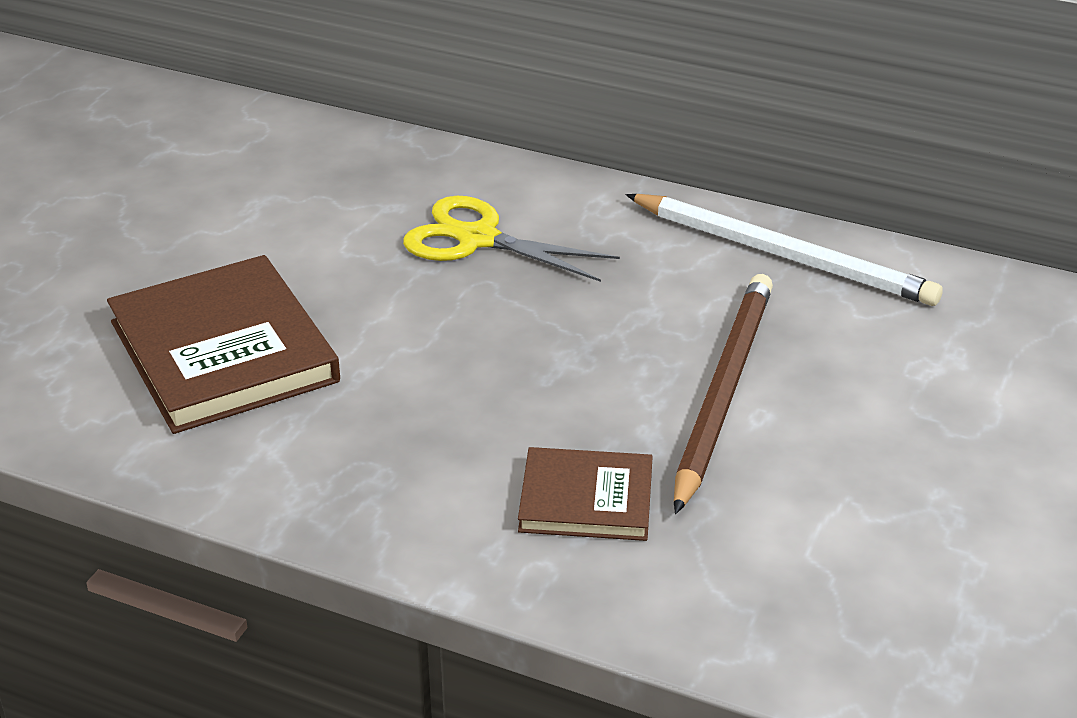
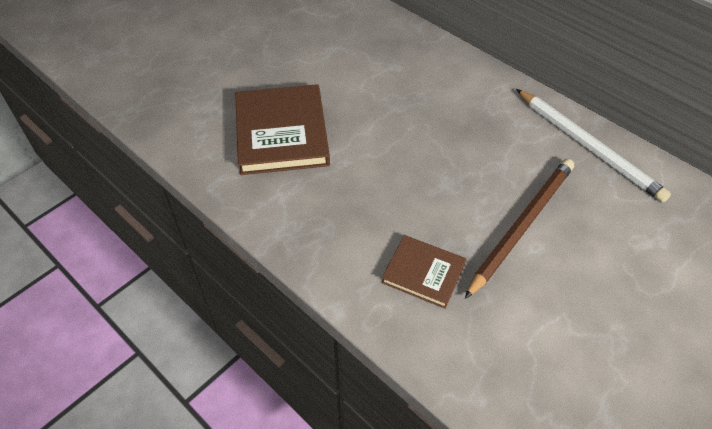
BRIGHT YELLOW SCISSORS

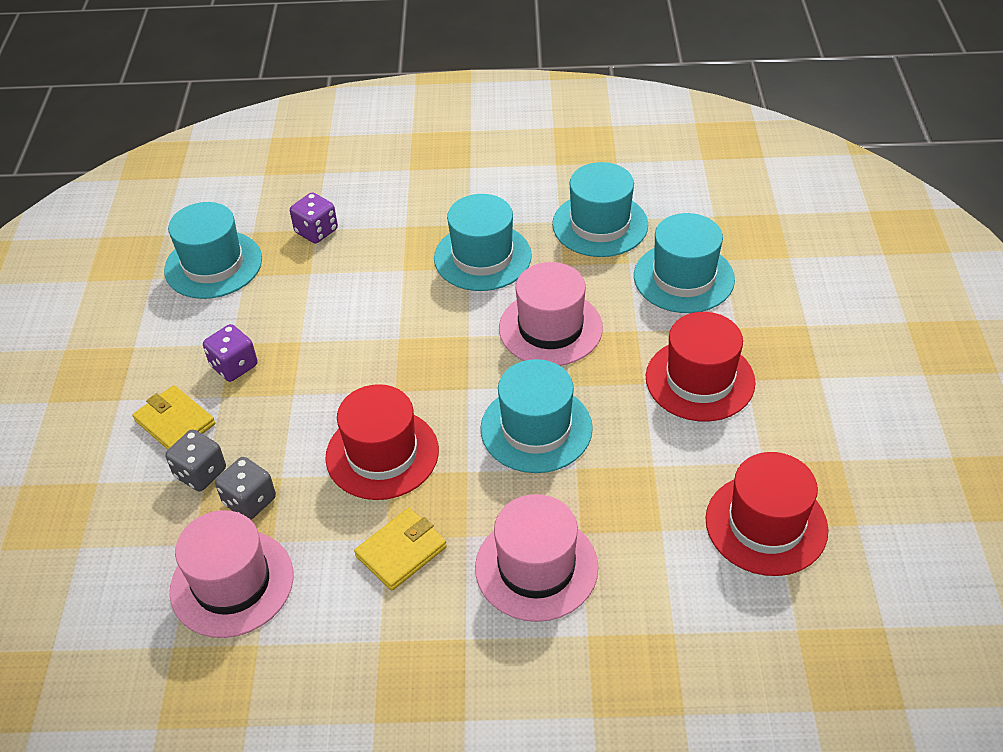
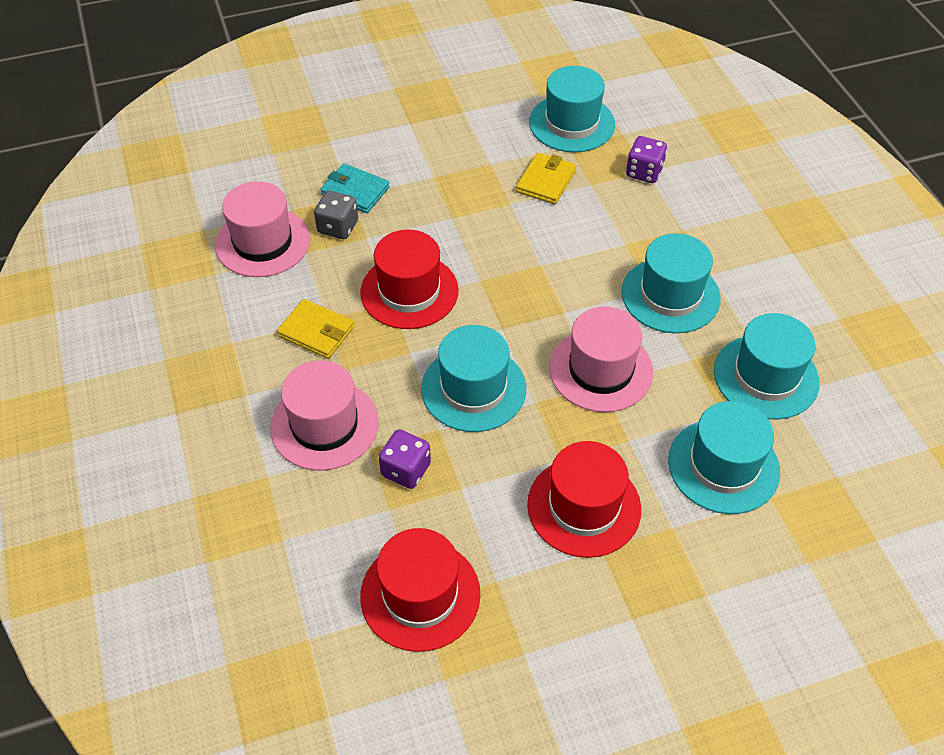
VIOLET GAME DIE (no. 1 from left); BRIGHT YELLOW CARD WALLET (no. 2 from left); TURQUOISE CARD WALLET

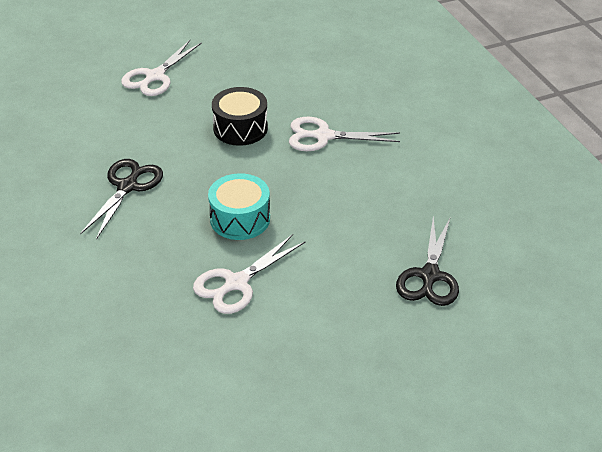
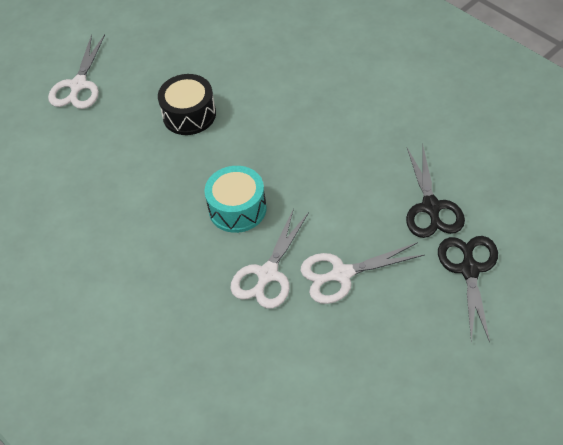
SNOW-WHITE SCISSORS (no. 3 from left); JET-BLACK SCISSORS (no. 2 from left)

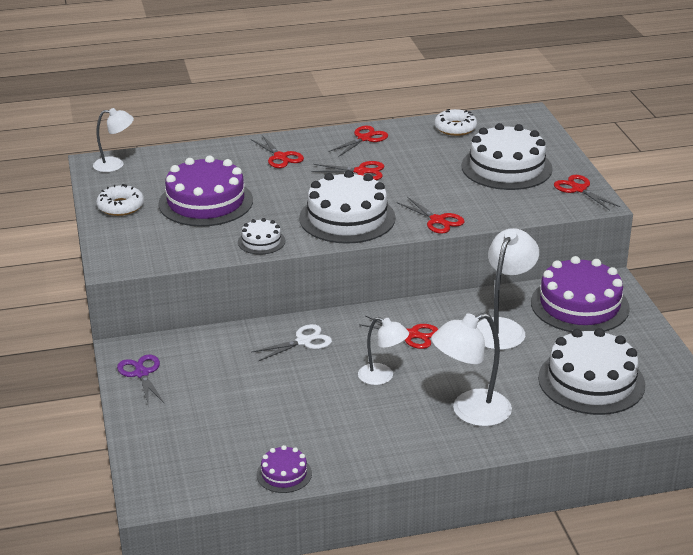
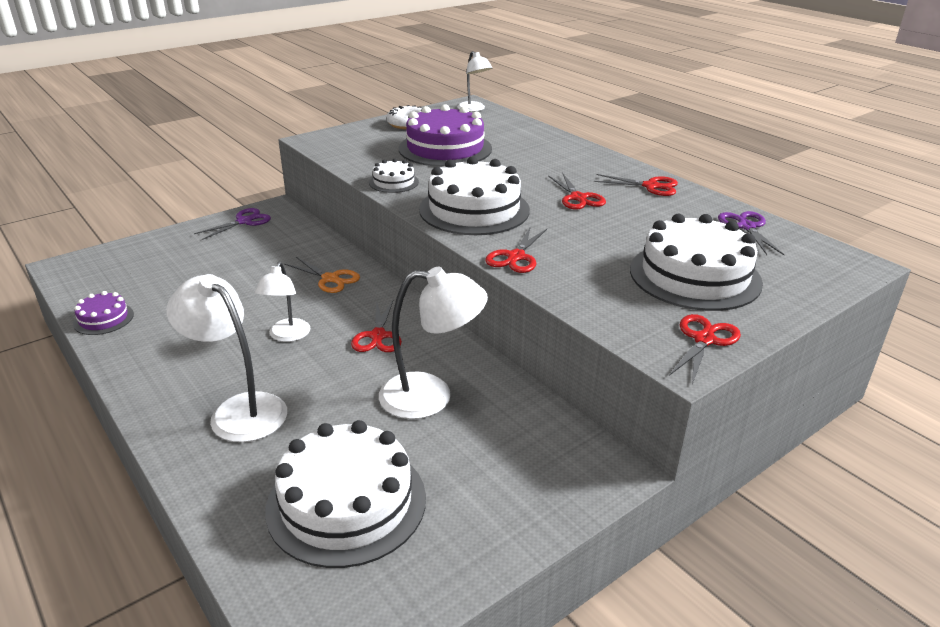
VIOLET SCISSORS (no. 2 from left); CRIMSON SCISSORS (no. 1 from left in the first image); VIOLET GATEAU (no. 3 from left in the first image); BRIGHT ORANGE SCISSORS

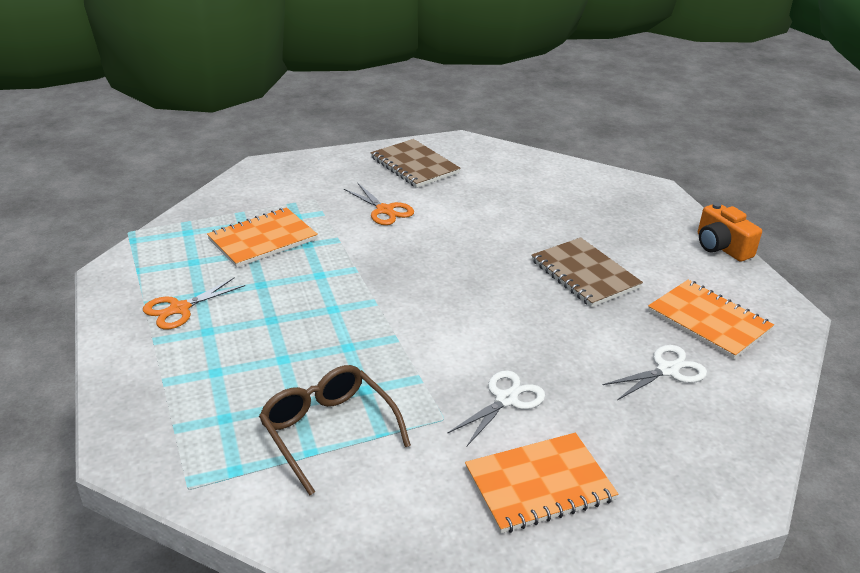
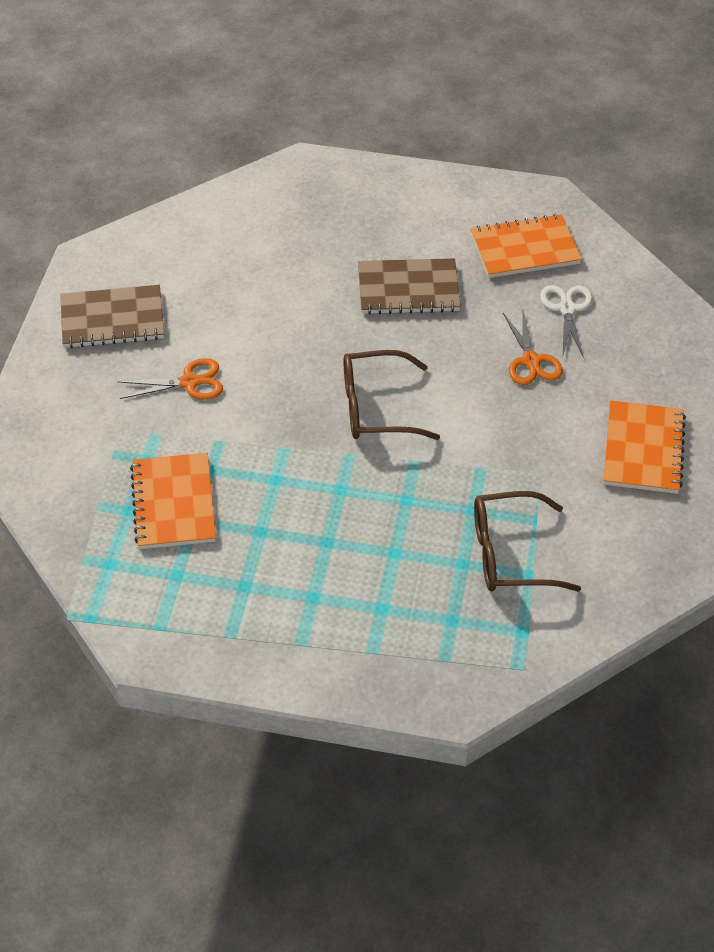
BRIGHT ORANGE CAMERA; BRIGHT ORANGE SCISSORS (no. 2 from left); SNOW-WHITE SCISSORS (no. 1 from left in the first image); RUSSET GLASSES (no. 1 from left)

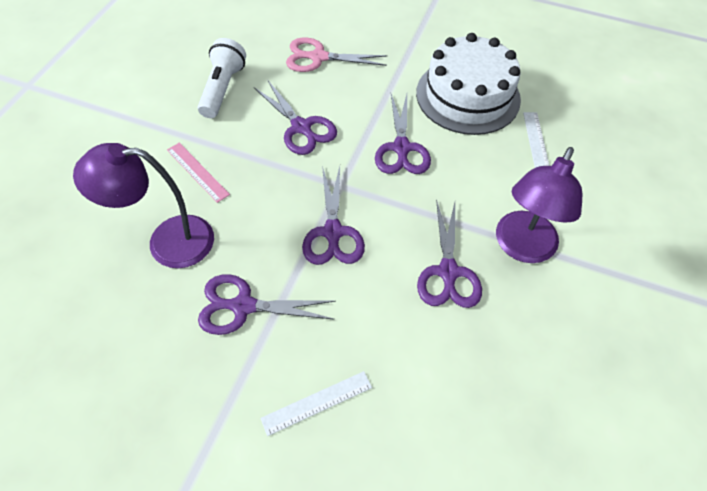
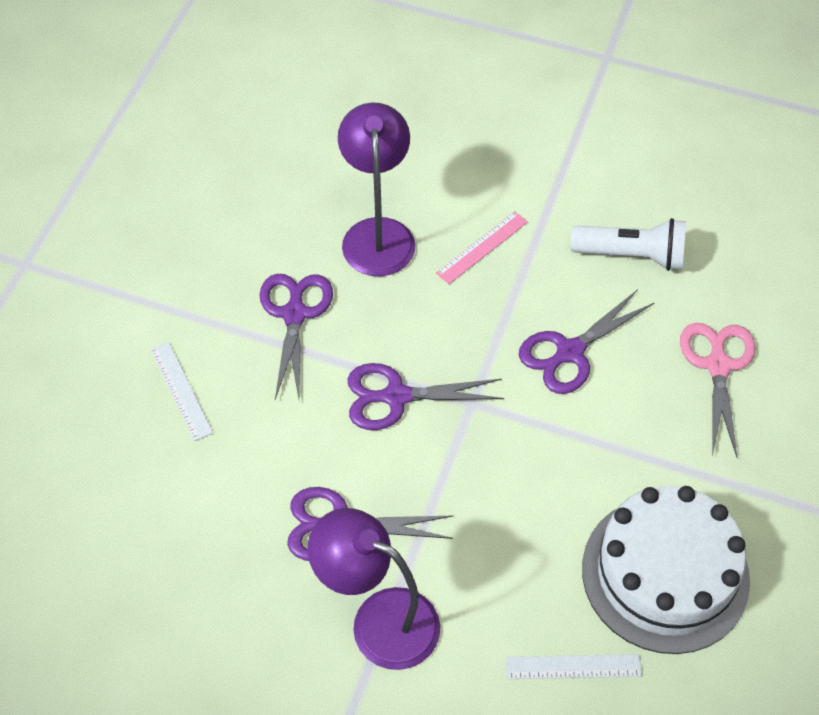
VIOLET SCISSORS (no. 4 from left in the first image)

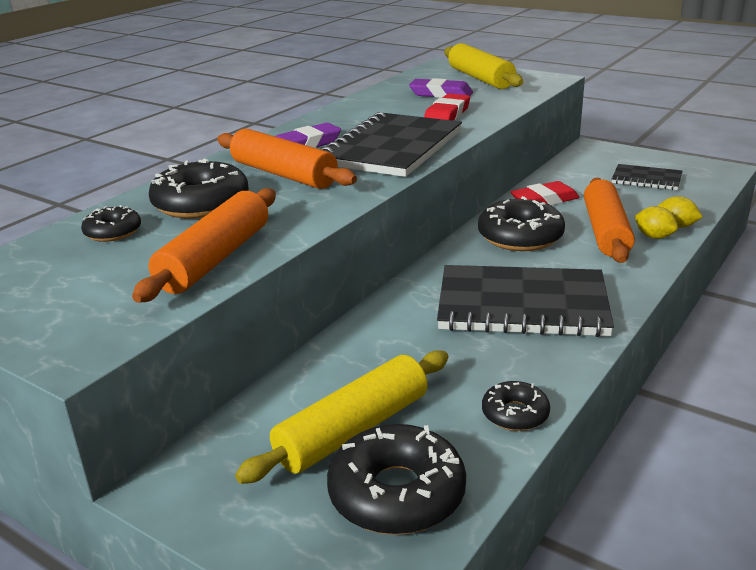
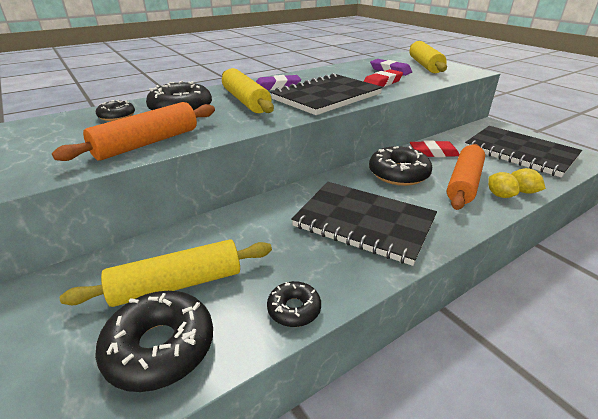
BRIGHT YELLOW DOUGH ROLLER (no. 2 from left); JET-BLACK NOTEBOOK (no. 3 from left)

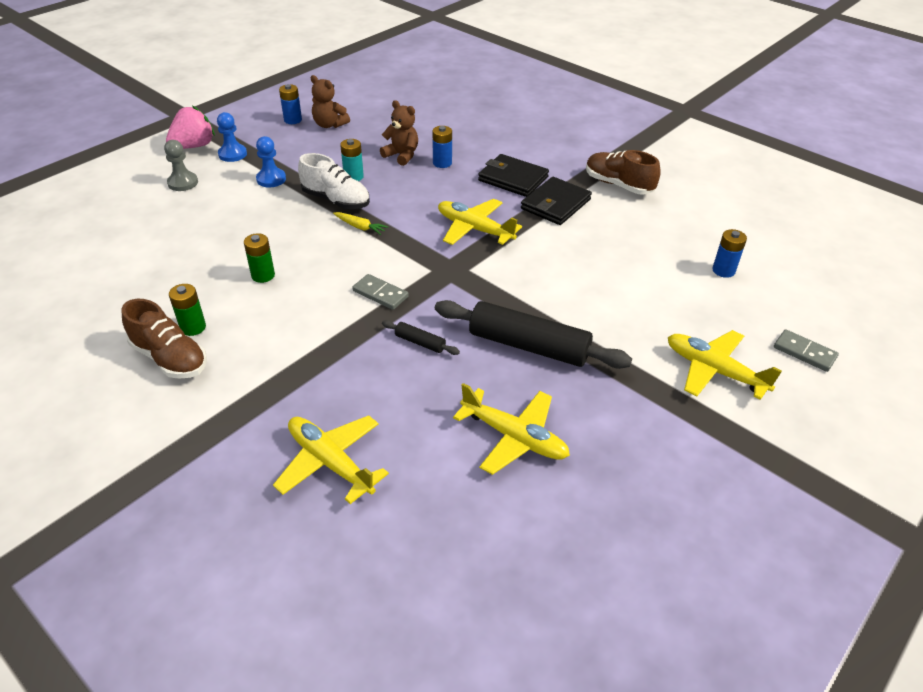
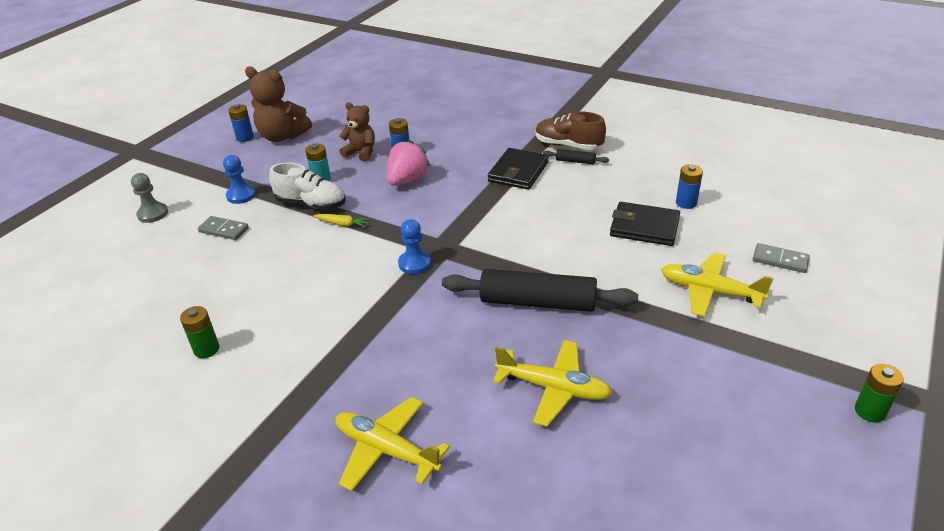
RUSSET TEDDY BEAR (no. 1 from left); ROSE-PINK BERRY; ROYAL BLUE PAWN (no. 2 from left); JET-BLACK CARD WALLET (no. 2 from left); BRIGHT YELLOW PLANE (no. 2 from left in the first image); EMERALD POWER CELL (no. 2 from left); ASH-GREY DOMINO PIECE (no. 1 from left); RUSSET LACE-UP SHOE (no. 1 from left in the first image); JET-BLACK DOUGH ROLLER (no. 2 from left)

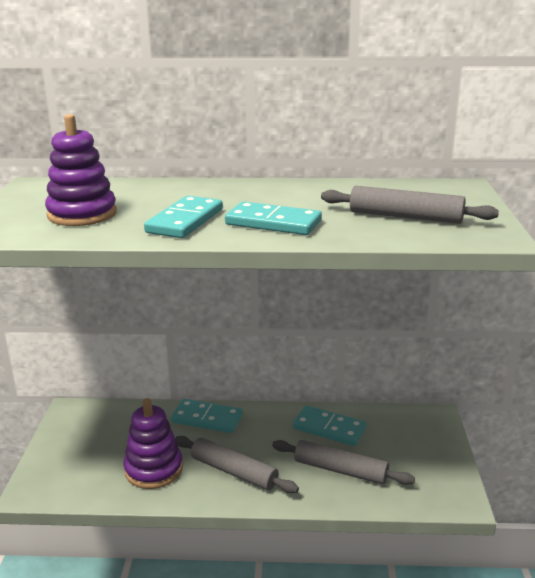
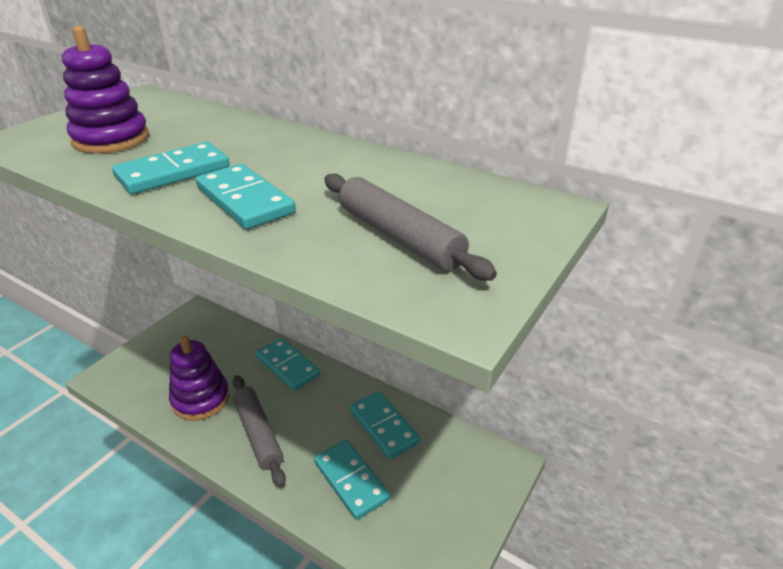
TURQUOISE DOMINO PIECE (no. 4 from left)

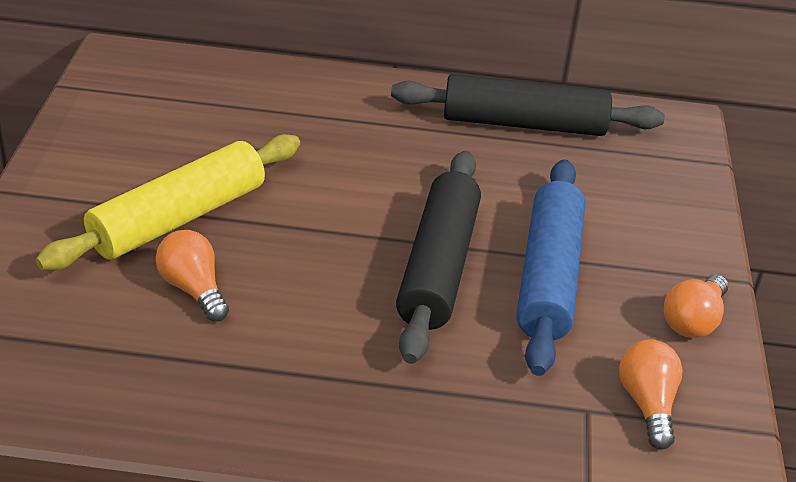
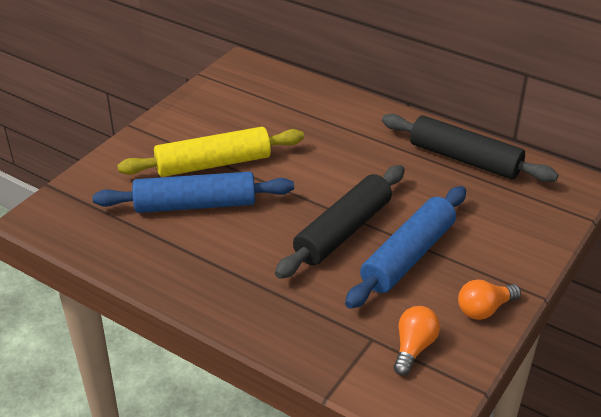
ROYAL BLUE DOUGH ROLLER (no. 1 from left)

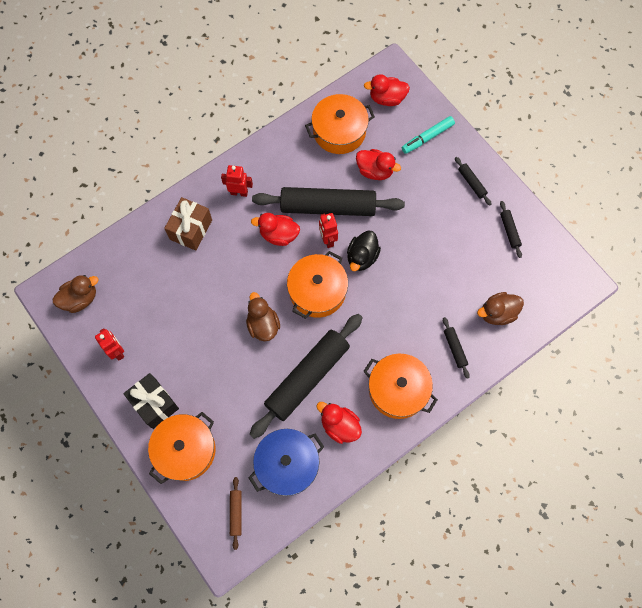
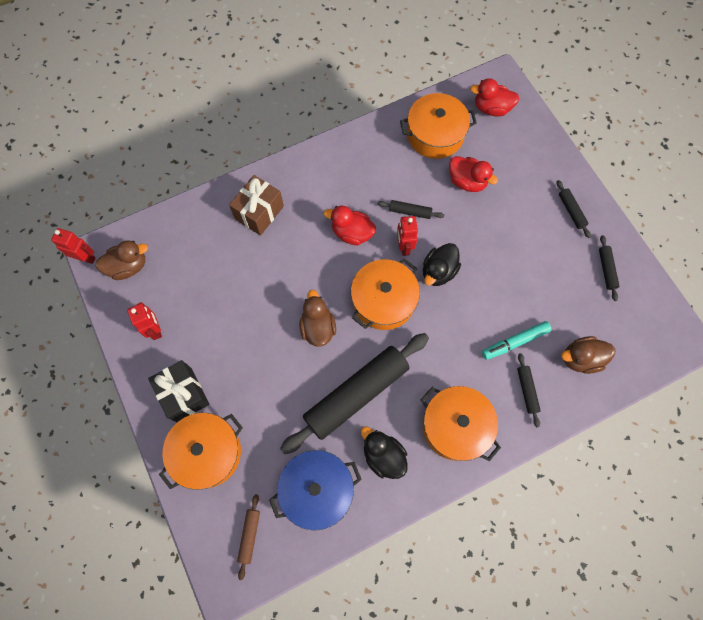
TURQUOISE MARKER; CRIMSON ROBOT FIGURE (no. 1 from left); JET-BLACK DOUGH ROLLER (no. 2 from left); JET-BLACK TOY DUCK (no. 1 from left)

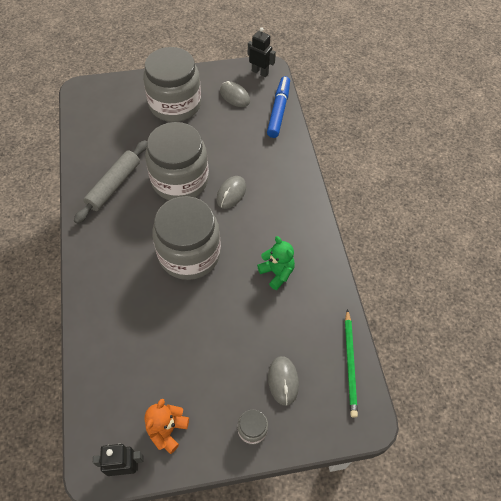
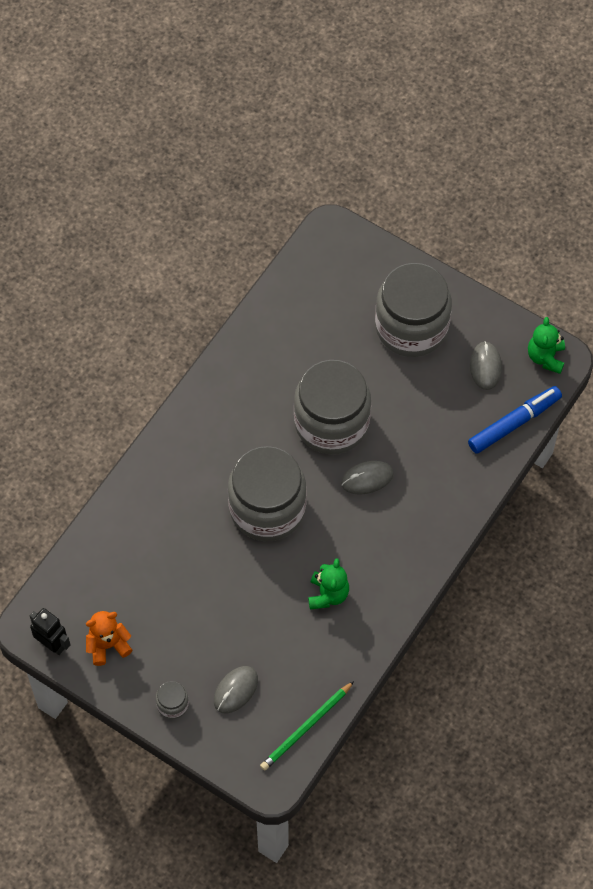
EMERALD TEDDY BEAR (no. 2 from left); ASH-GREY DOUGH ROLLER

